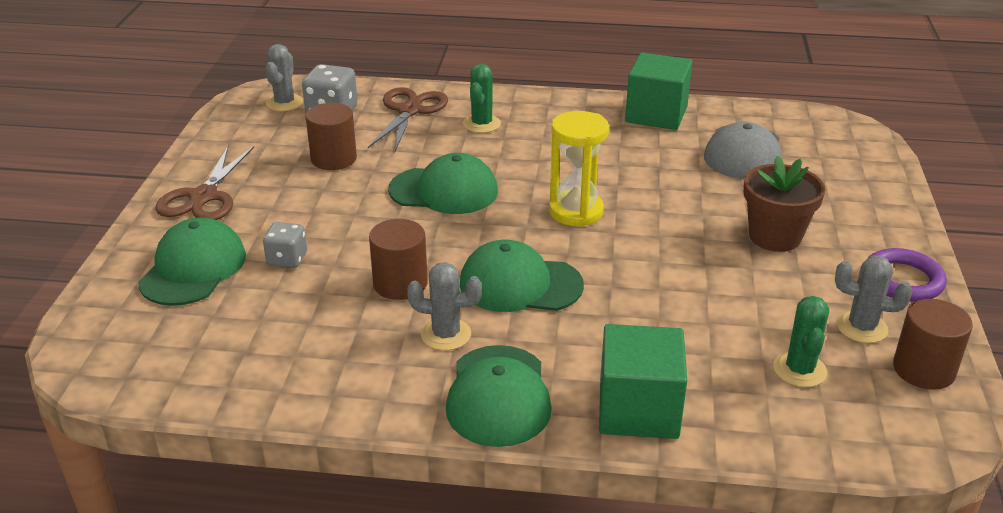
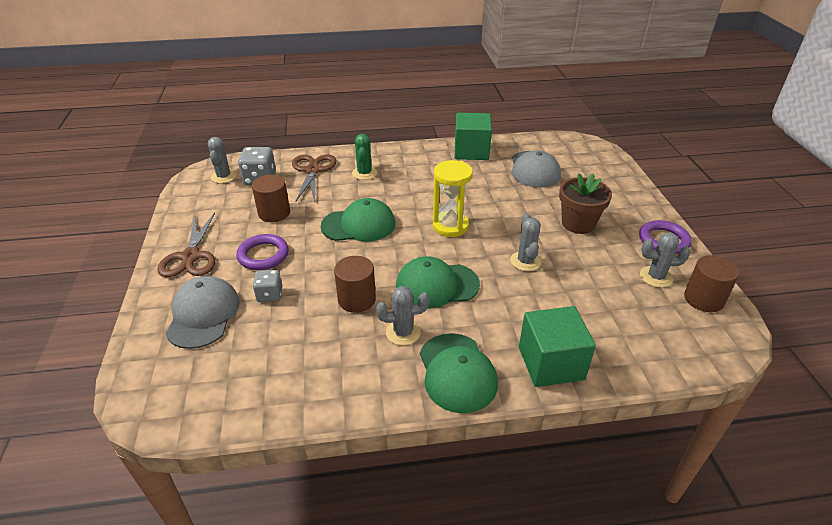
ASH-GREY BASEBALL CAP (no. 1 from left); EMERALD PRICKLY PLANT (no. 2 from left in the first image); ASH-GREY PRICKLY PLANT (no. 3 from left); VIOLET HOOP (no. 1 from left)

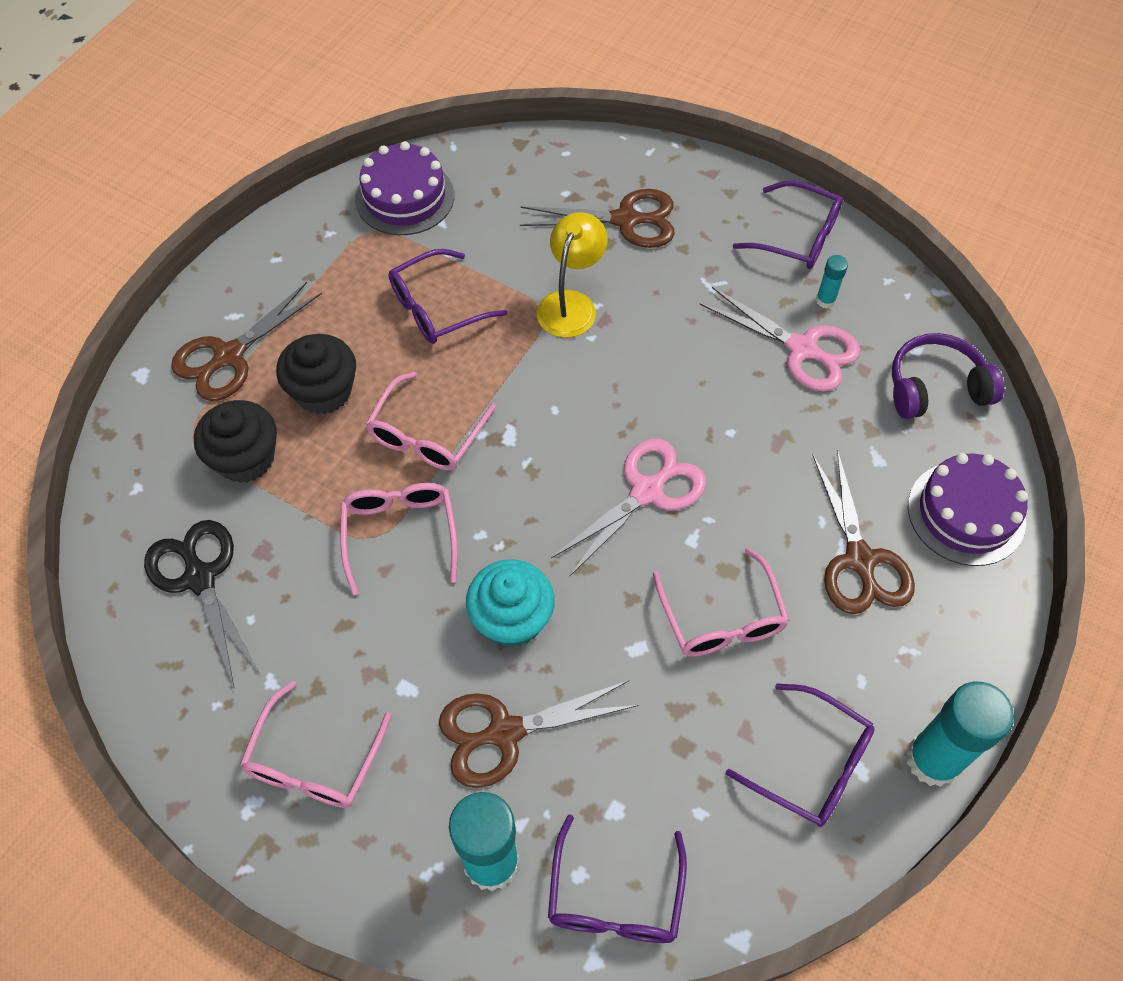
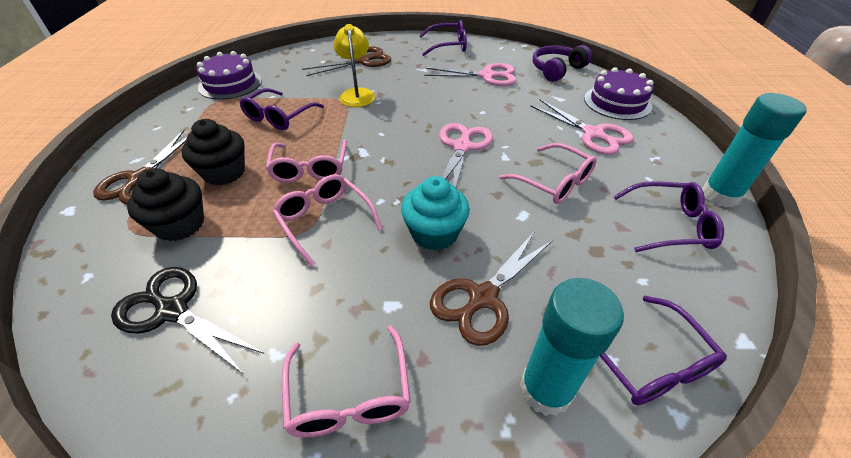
TURQUOISE GLUE STICK (no. 2 from left in the first image); ROSE-PINK SCISSORS (no. 3 from left)

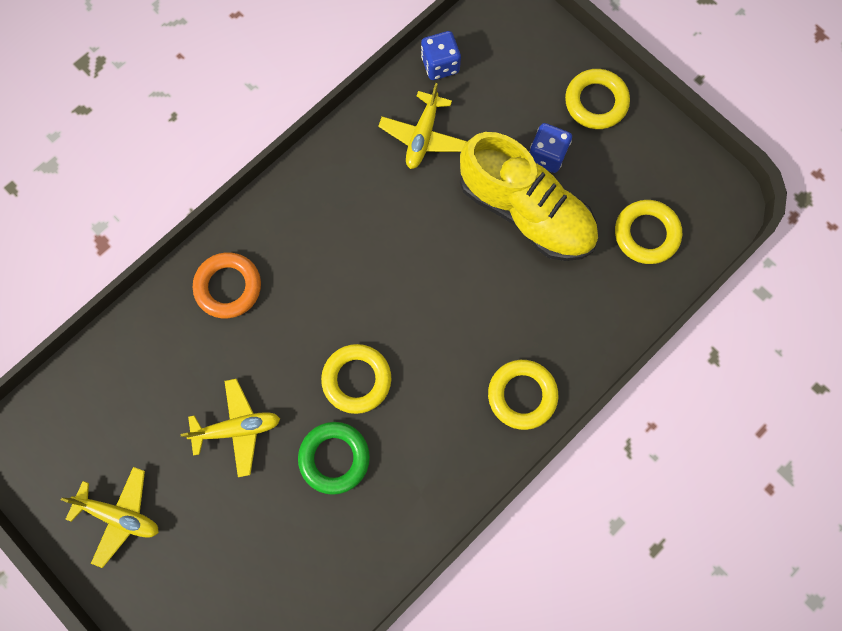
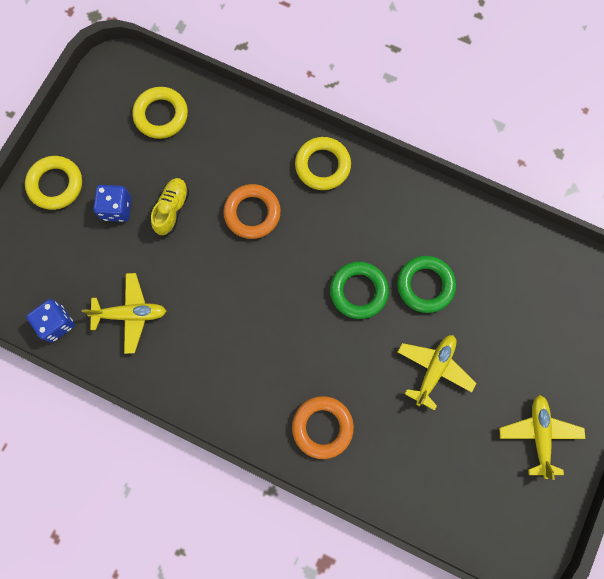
BRIGHT YELLOW LACE-UP SHOE; EMERALD HOOP (no. 1 from left); BRIGHT YELLOW PLANE (no. 2 from left); BRIGHT ORANGE HOOP (no. 1 from left)

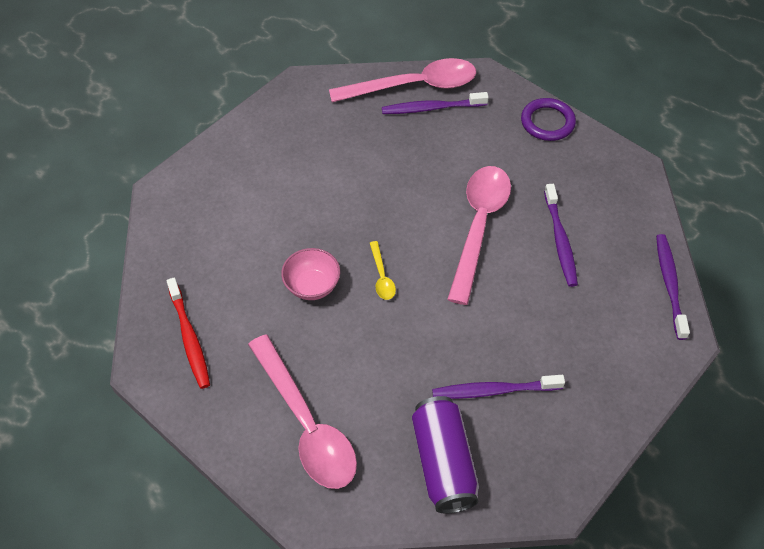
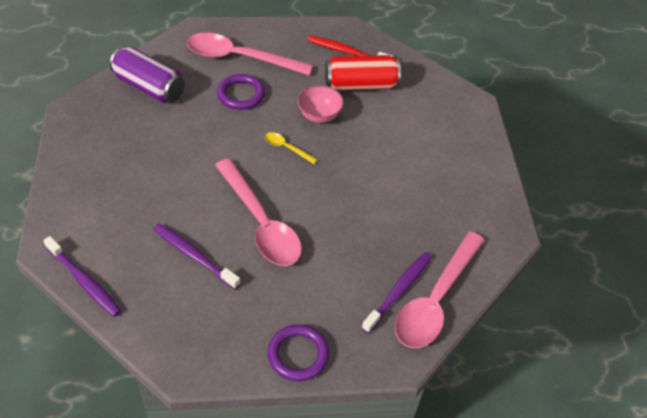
VIOLET TOOTHBRUSH (no. 2 from left in the first image); CRIMSON CAN; VIOLET HOOP (no. 1 from left)

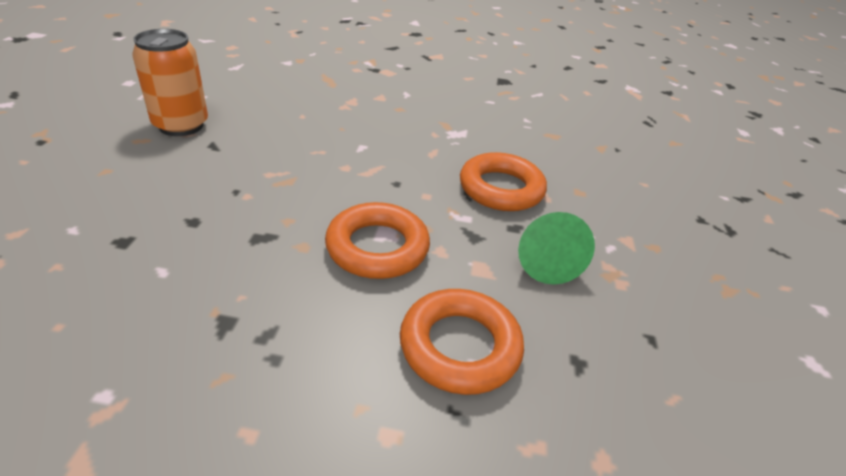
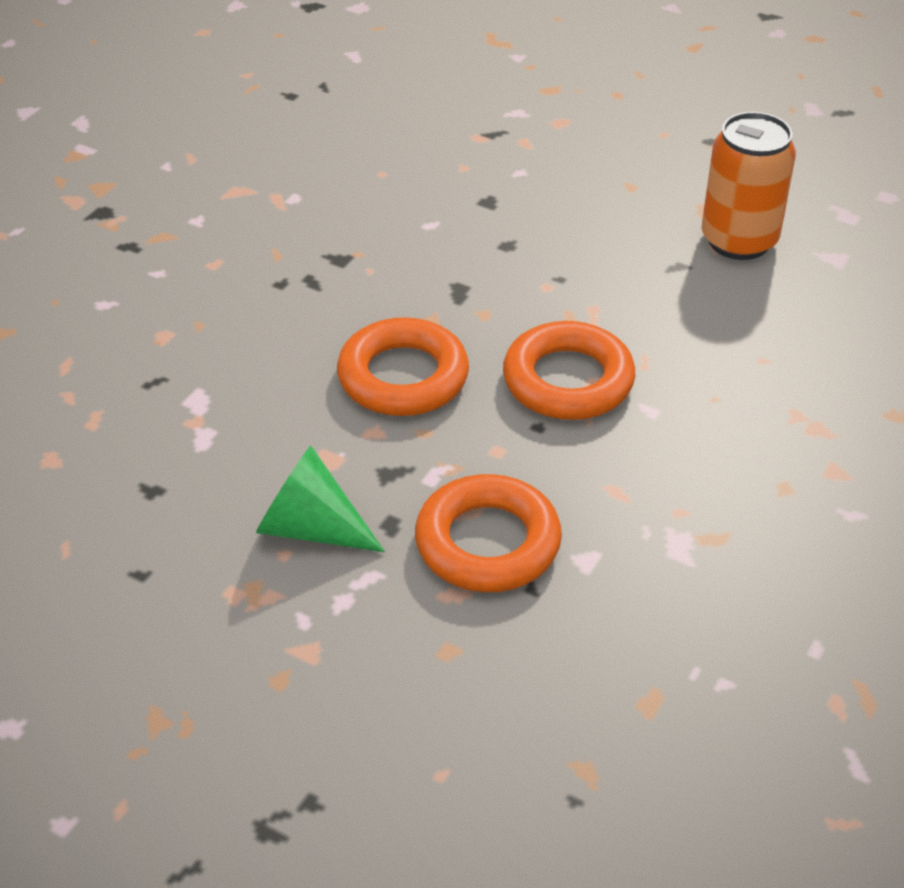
BRIGHT ORANGE HOOP (no. 3 from left)

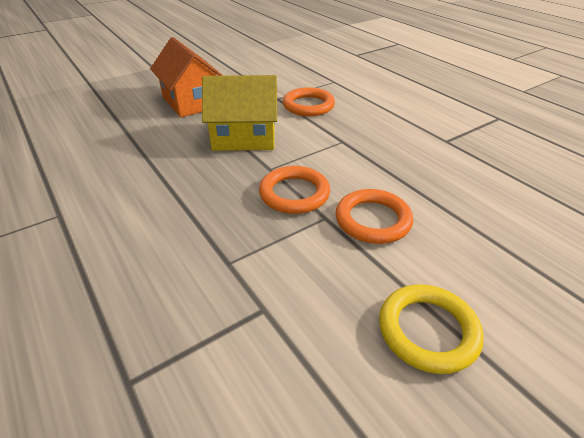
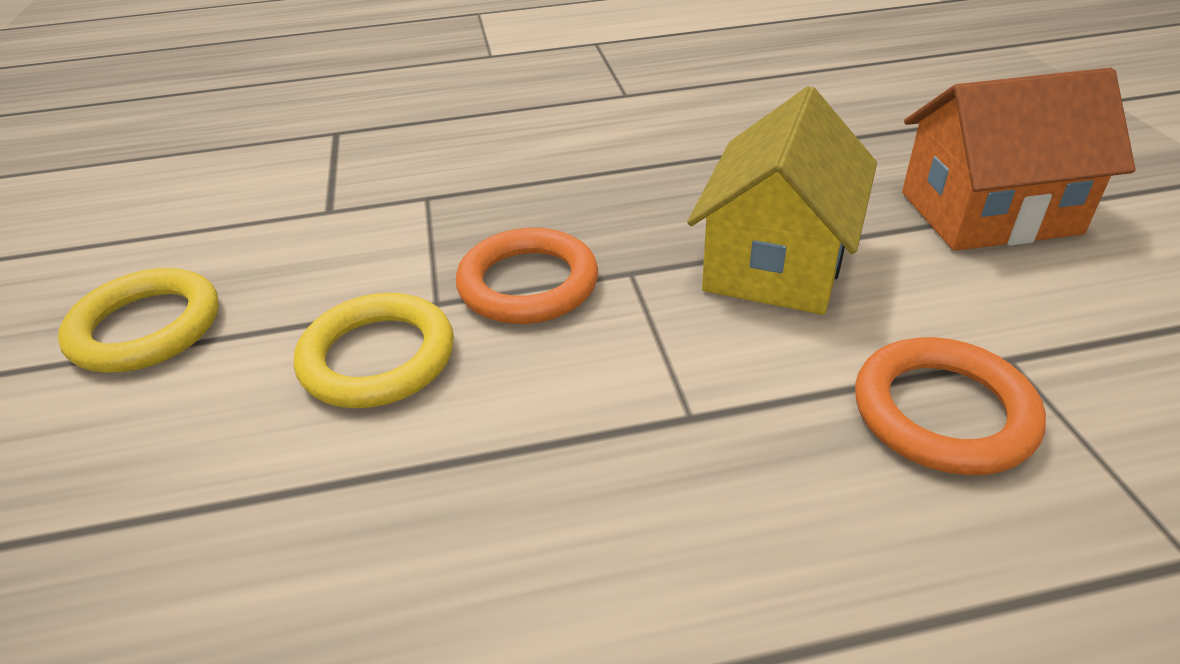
BRIGHT YELLOW HOOP (no. 2 from left)

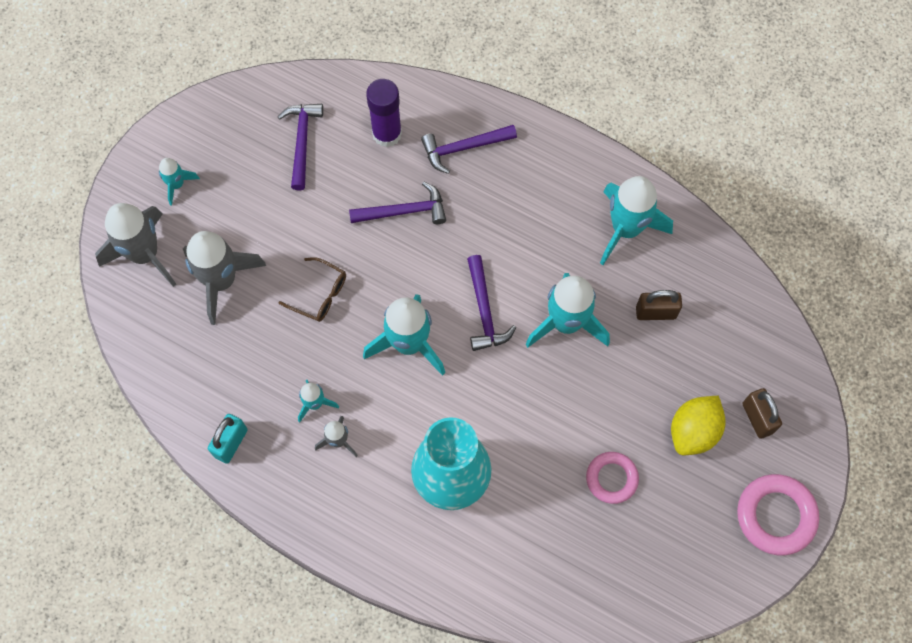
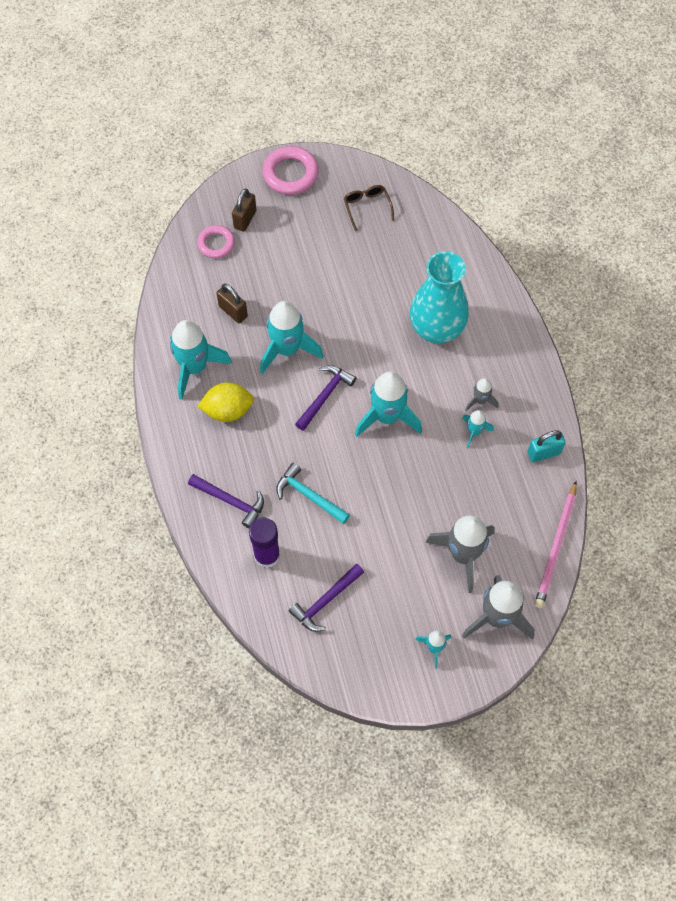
TURQUOISE CARPENTER'S HAMMER; RUSSET GLASSES; BRIGHT YELLOW CITRUS FRUIT; ROSE-PINK HOOP (no. 1 from left); ROSE-PINK PENCIL

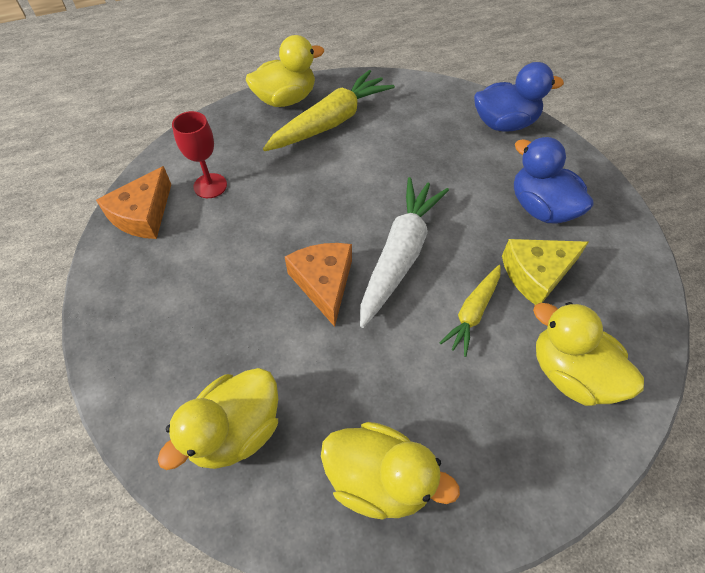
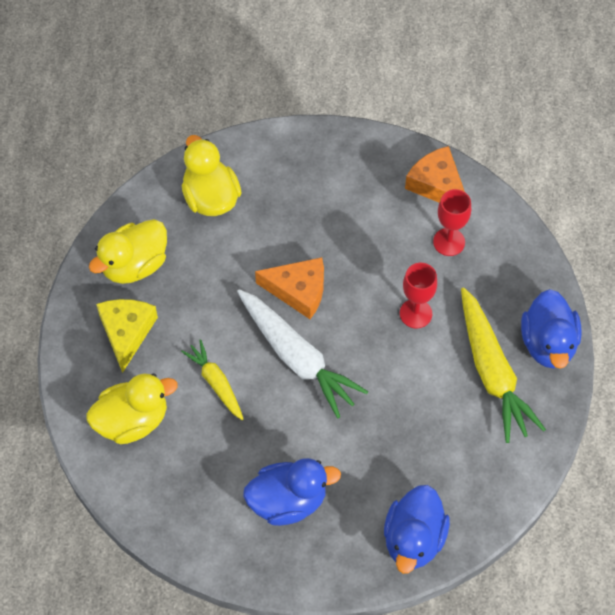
ROYAL BLUE TOY DUCK (no. 3 from left); BRIGHT YELLOW PIECE OF CHEESE; CRIMSON WINE GLASS (no. 1 from left)

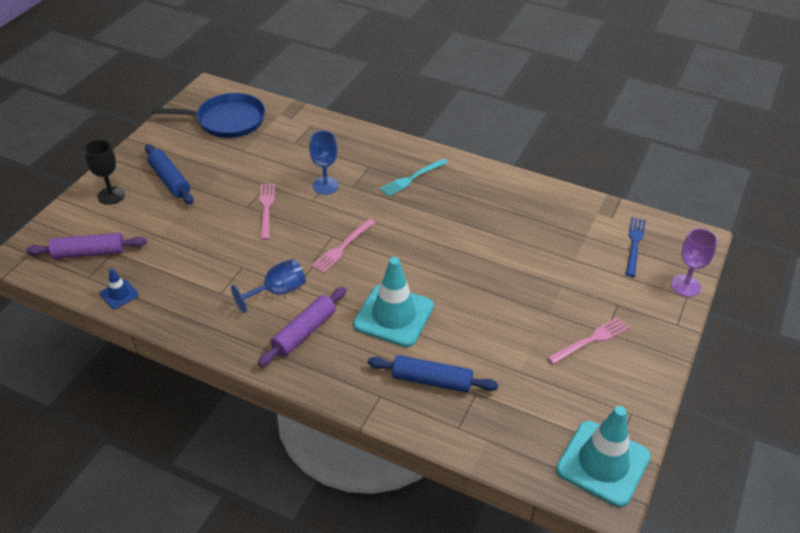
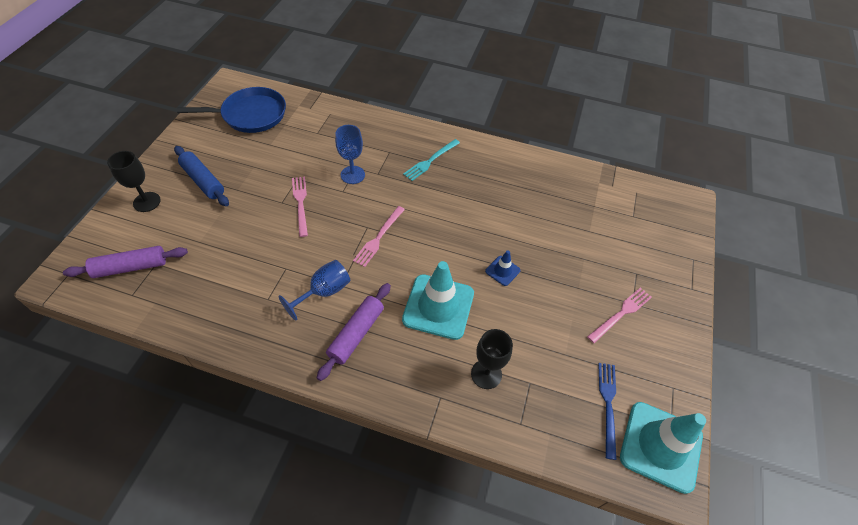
ROYAL BLUE FORK; VIOLET WINE GLASS; ROYAL BLUE SAFETY CONE; JET-BLACK WINE GLASS (no. 2 from left)

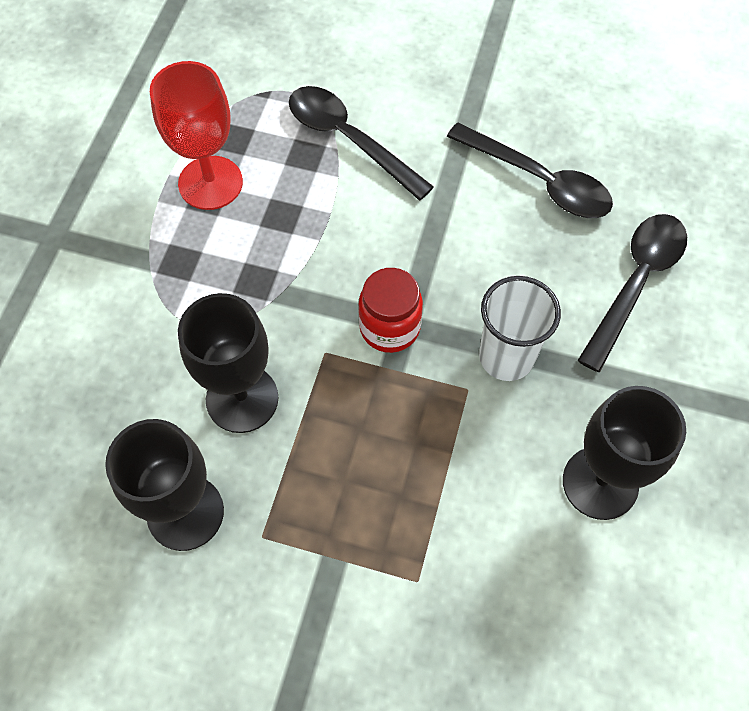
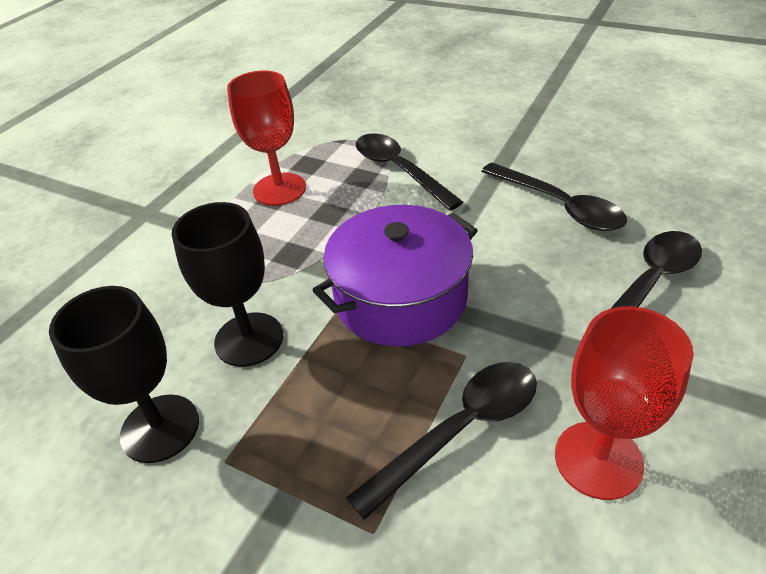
VIOLET COOKING POT; SNOW-WHITE TUMBLER; CRIMSON WINE GLASS (no. 2 from left); JET-BLACK SPOON (no. 2 from left)

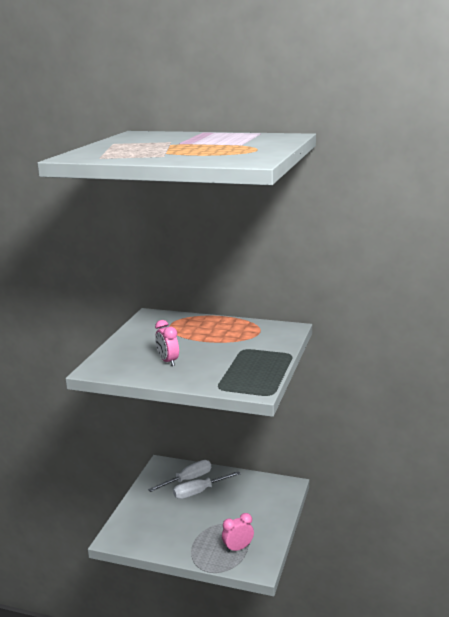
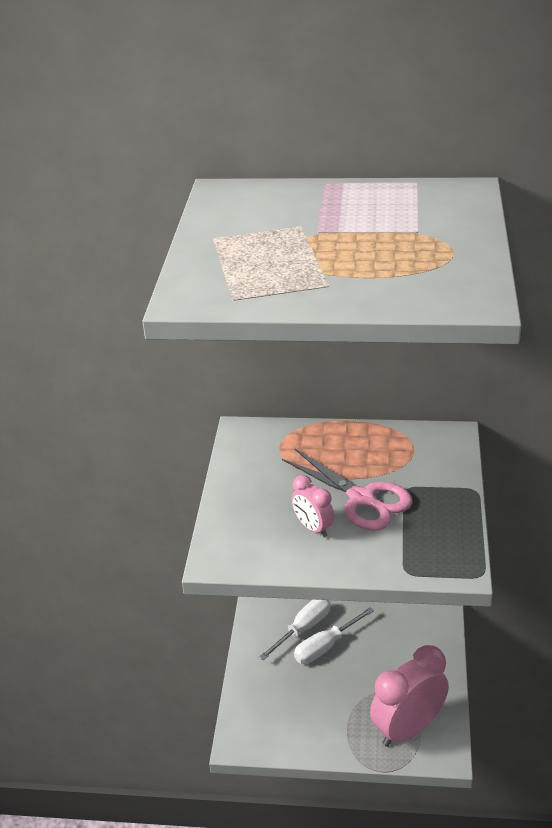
ROSE-PINK CLOCK (no. 2 from left); ROSE-PINK SCISSORS

